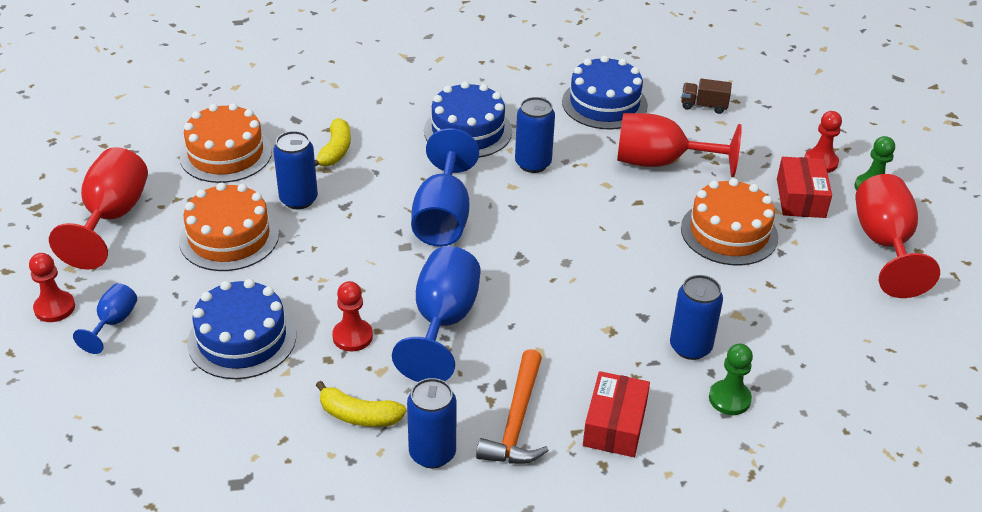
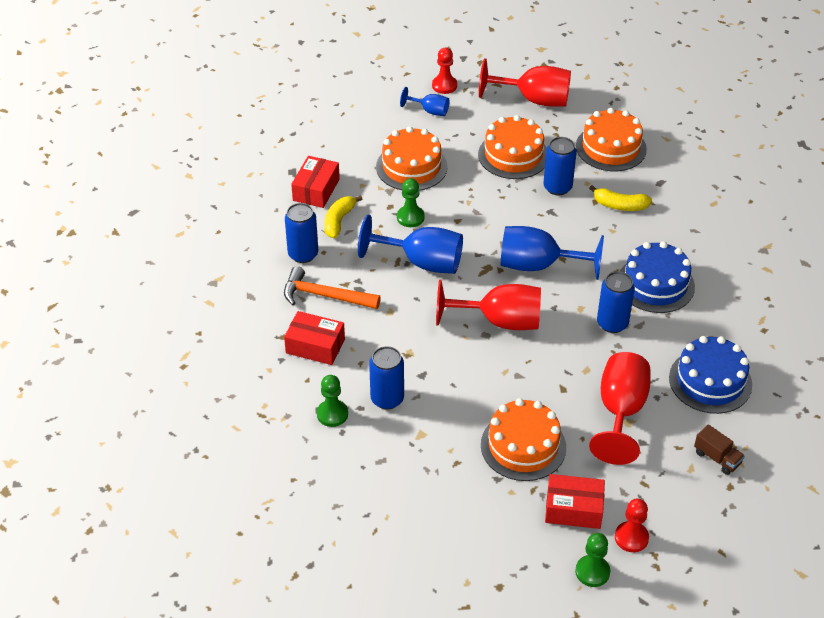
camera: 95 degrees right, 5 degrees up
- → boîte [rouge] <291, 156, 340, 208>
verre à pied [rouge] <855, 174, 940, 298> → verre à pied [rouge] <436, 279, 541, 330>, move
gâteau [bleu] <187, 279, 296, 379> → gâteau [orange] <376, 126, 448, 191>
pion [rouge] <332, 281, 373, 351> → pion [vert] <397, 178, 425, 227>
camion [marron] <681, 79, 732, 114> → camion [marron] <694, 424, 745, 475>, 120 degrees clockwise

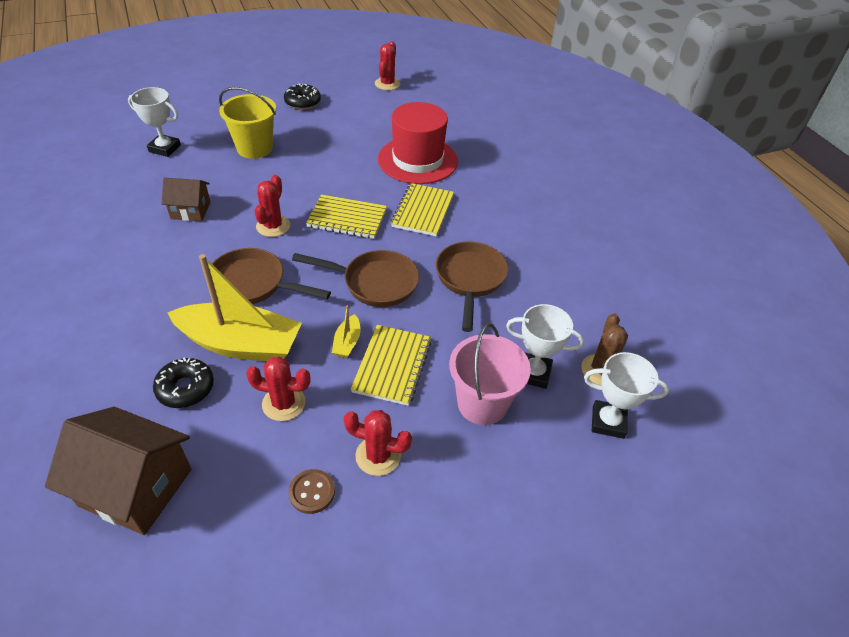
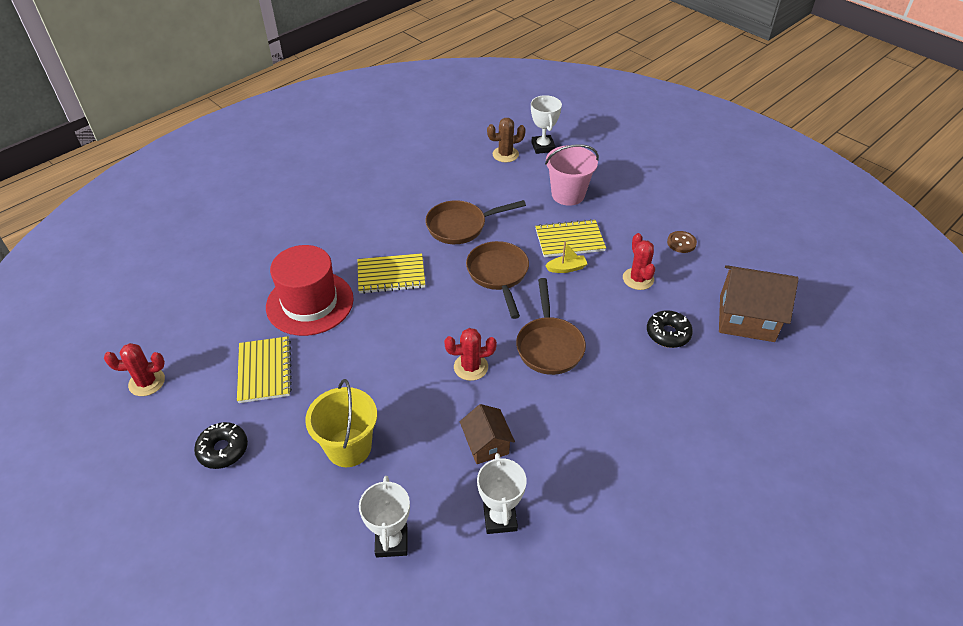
camera: 110 degrees left, 0 degrees up
bateau [jaune] <167, 254, 302, 361> → -
cactus [rouge] <344, 410, 412, 476> → -
carnet [jaune] <306, 195, 387, 239> → carnet [jaune] <237, 336, 292, 403>, move
trophée [blanc] <506, 304, 584, 389> → trophée [blanc] <477, 453, 527, 534>, move
maison [marron] <45, 407, 191, 535> → maison [marron] <719, 265, 799, 342>, 75 degrees counterclockwise

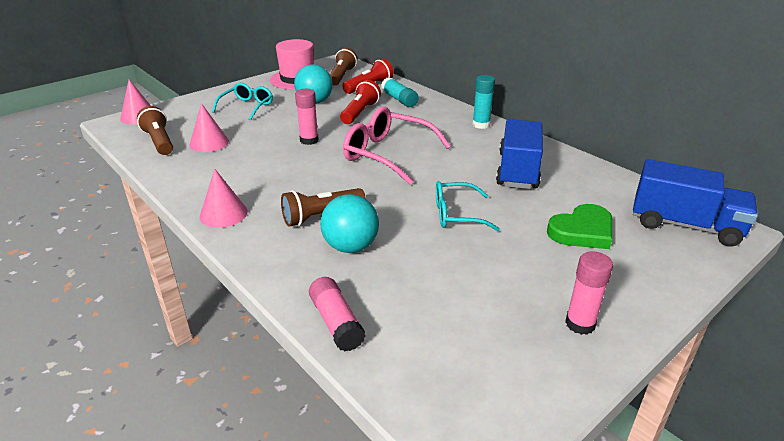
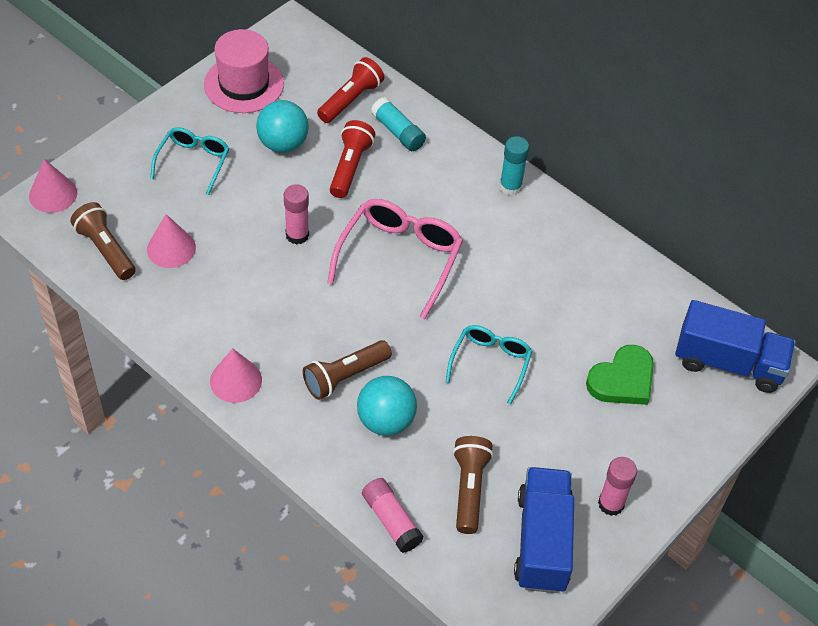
camera: 10 degrees left, 20 degrees up
lampe de poche [marron] <330, 48, 357, 85> → lampe de poche [marron] <453, 436, 493, 534>, move
camion [bleu] <496, 119, 543, 189> → camion [bleu] <514, 467, 574, 593>, move
lunettes [rose] <343, 107, 451, 185> → lunettes [rose] <327, 199, 463, 320>, 90 degrees clockwise
lunettes [turquoise] <436, 181, 500, 231> → lunettes [turquoise] <446, 325, 532, 405>, 120 degrees clockwise

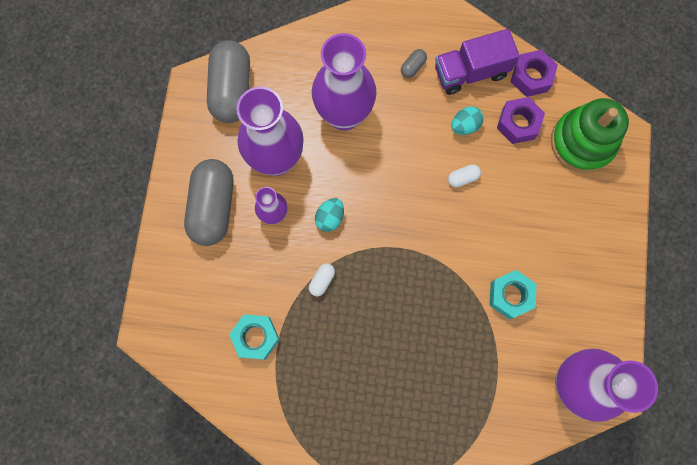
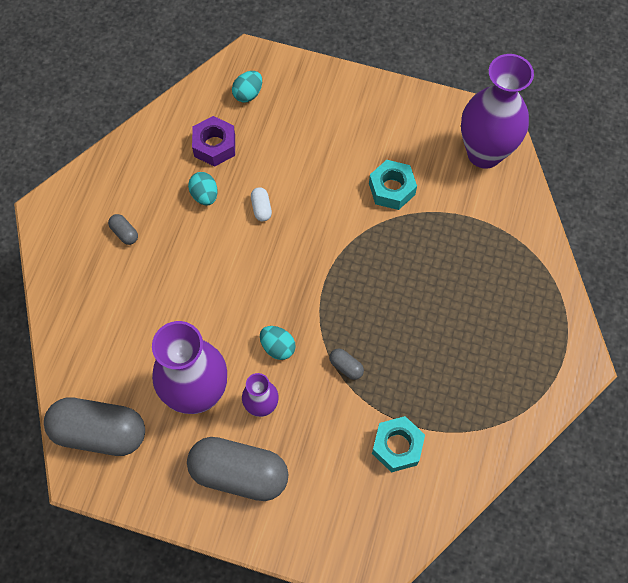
camera: 80 degrees left, 10 degrees down
vase [violet] <312, 33, 377, 131> → -
camion [violet] <435, 29, 520, 95> → -
écrou [violet] <511, 50, 558, 97> → -
jouet à empiler [vert] <551, 98, 629, 173> → œuf [turquoise] <232, 71, 262, 102>
gélule [blanc] <309, 263, 335, 296> → gélule [gris] <329, 349, 364, 380>

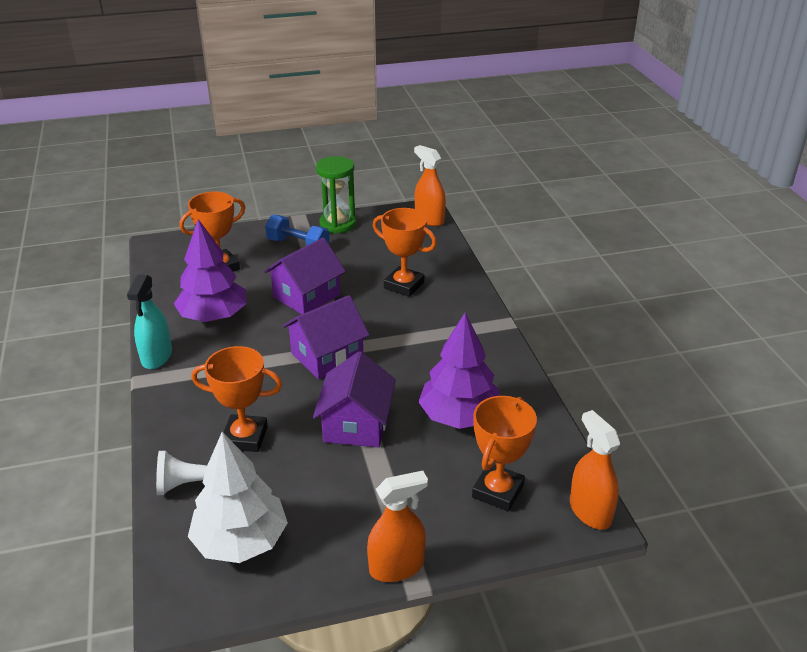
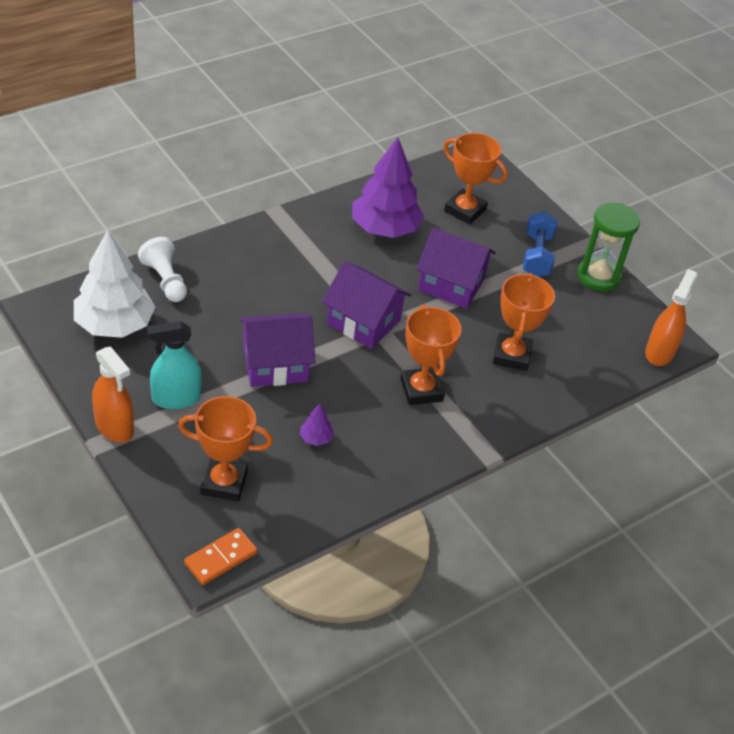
camera: 65 degrees right, 10 degrees up
vaporisateur [turquoise] <127, 274, 172, 369> → vaporisateur [turquoise] <147, 321, 202, 409>, move
trophée [orange] <191, 346, 282, 452> → trophée [orange] <400, 305, 462, 405>, move
vaporisateur [orange] <570, 410, 620, 530> → domino [orange] <184, 528, 257, 585>
arbre [violet] <418, 312, 500, 429> → arbre [violet] <300, 404, 334, 446>, x0.40

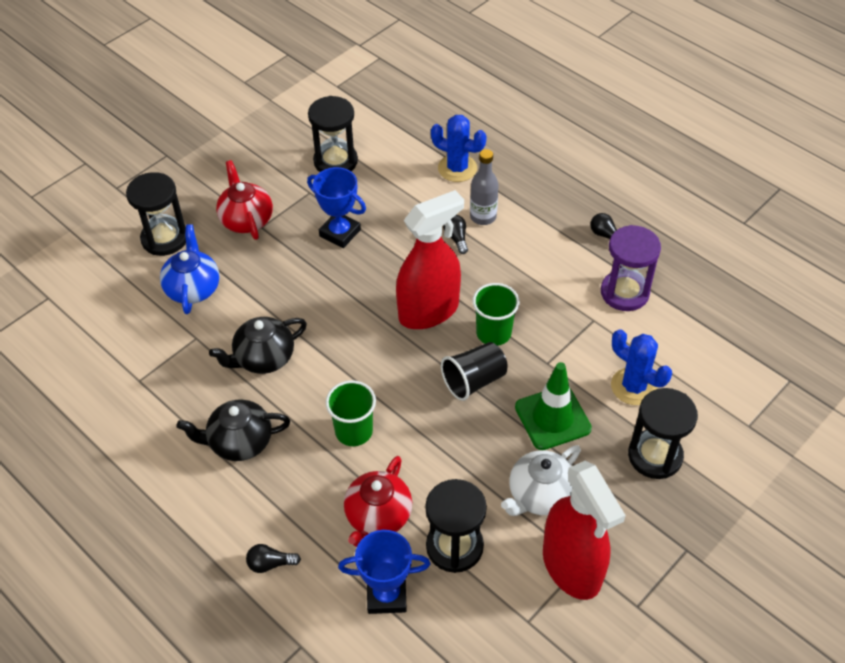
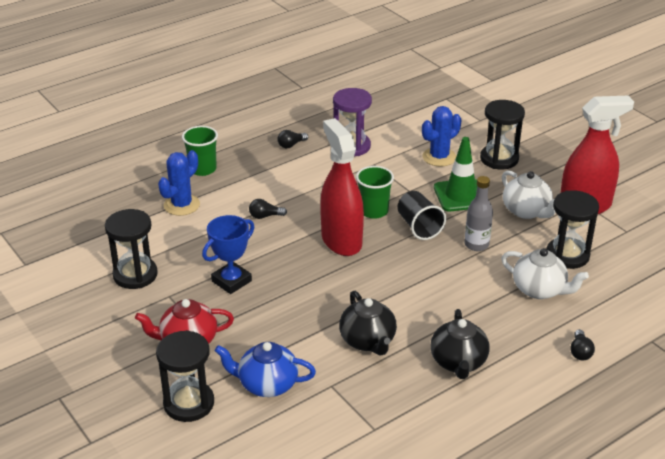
camera: 80 degrees left, 15 degrees down
trophée [bleu] <338, 530, 430, 614> → -
gobelet [vert] <326, 380, 376, 446> → gobelet [vert] <182, 126, 218, 176>, move
bouteille [gris] <470, 149, 499, 225> → bouteille [gris] <465, 176, 493, 251>, move
théière [rouge] <344, 456, 412, 547> → théière [blanc] <501, 248, 589, 299>

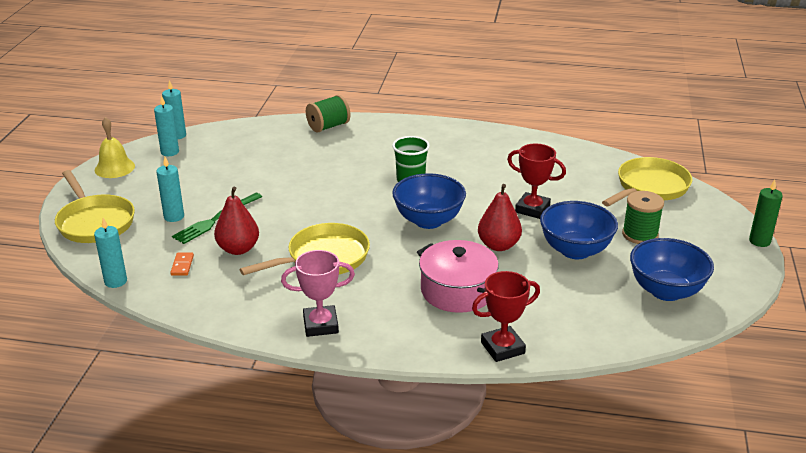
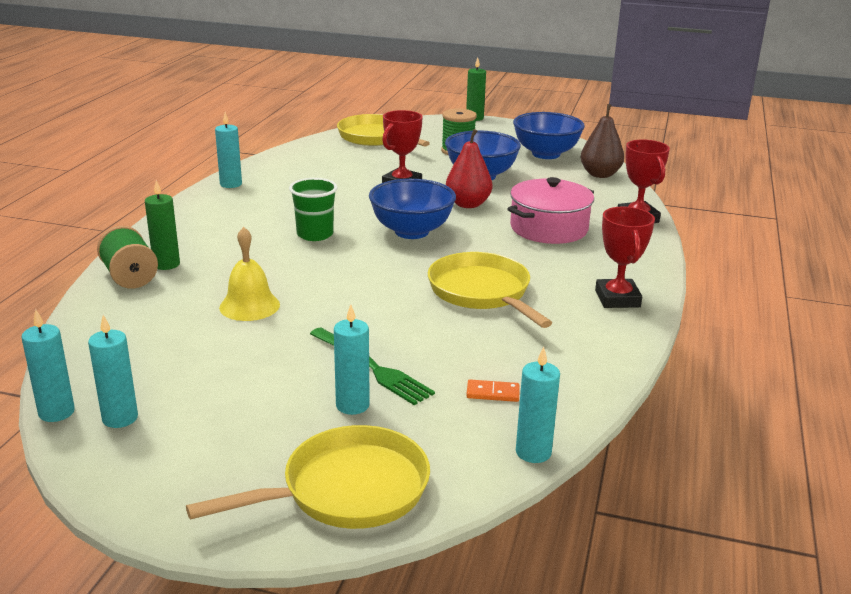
camera: 85 degrees left, 5 degrees down
poire [rouge] <214, 187, 259, 255> → -
- → bougie [vert] <145, 180, 180, 270>
- → bougie [turquoise] <215, 112, 242, 188>
- → poire [marron] <581, 104, 624, 178>
cloche [jaune] <95, 117, 135, 178> → cloche [jaune] <219, 227, 280, 321>, move
trophée [rose] <281, 250, 355, 337> → trophée [rouge] <595, 206, 655, 308>

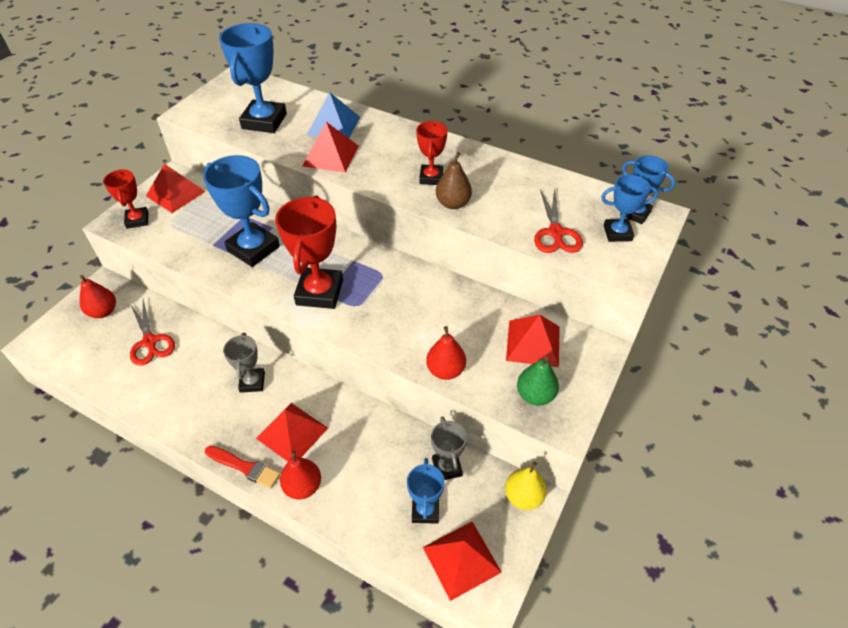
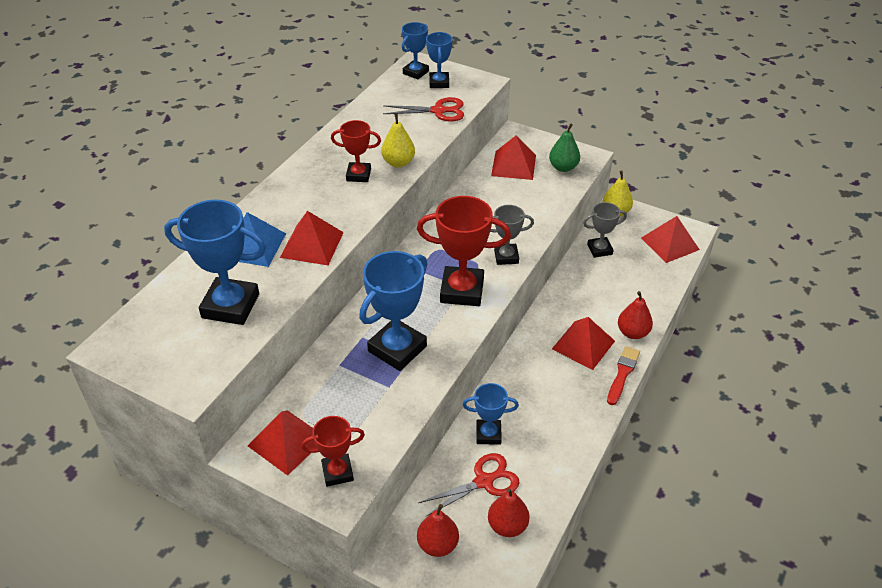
camera: 90 degrees left, 5 degrees down
trophée [gris] <223, 333, 265, 393> → trophée [gris] <490, 205, 534, 265>, move
trophée [bleu] <407, 458, 445, 524> → trophée [bleu] <462, 383, 519, 445>, move
poire [rouge] <426, 326, 466, 380> → poire [rouge] <488, 488, 529, 537>, move
poire [marron] <436, 152, 472, 209> → poire [jaune] <381, 113, 415, 167>

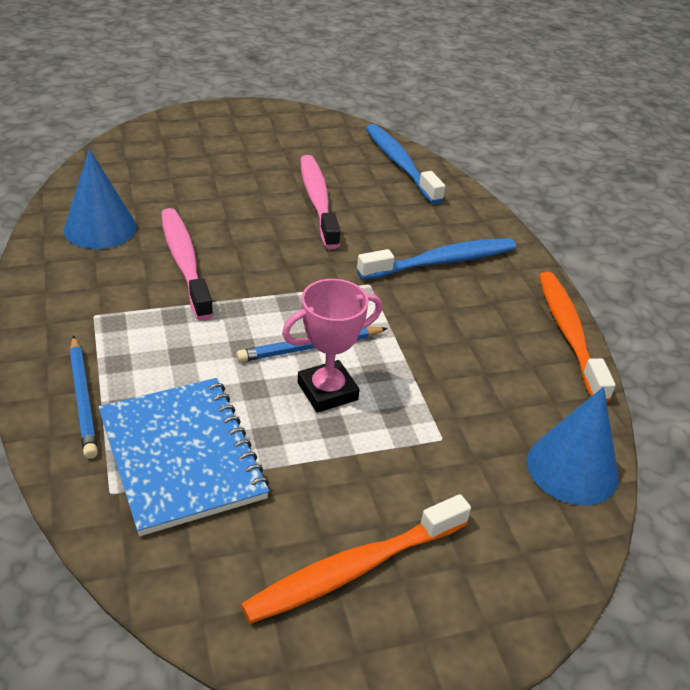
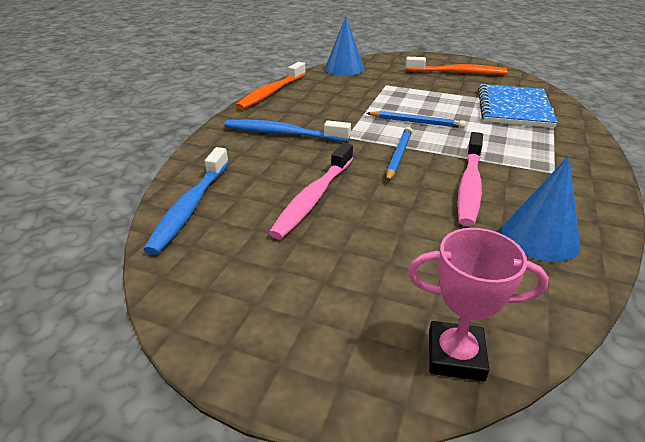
camera: 140 degrees left, 5 degrees down
crayon [bleu] <70, 336, 98, 459> → crayon [bleu] <386, 127, 412, 182>, move
trophée [rose] <282, 279, 382, 413> → trophée [rose] <408, 228, 549, 382>, move

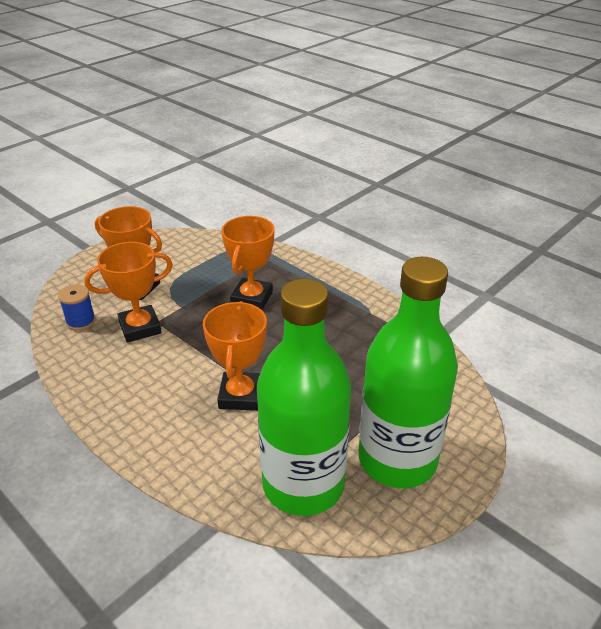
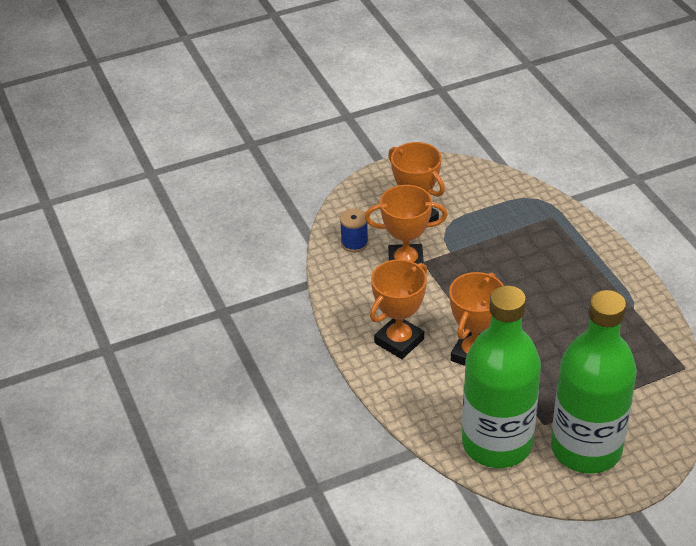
camera: 25 degrees right, 5 degrees up
trophée [orange] <221, 216, 274, 310> → trophée [orange] <370, 259, 427, 359>, move

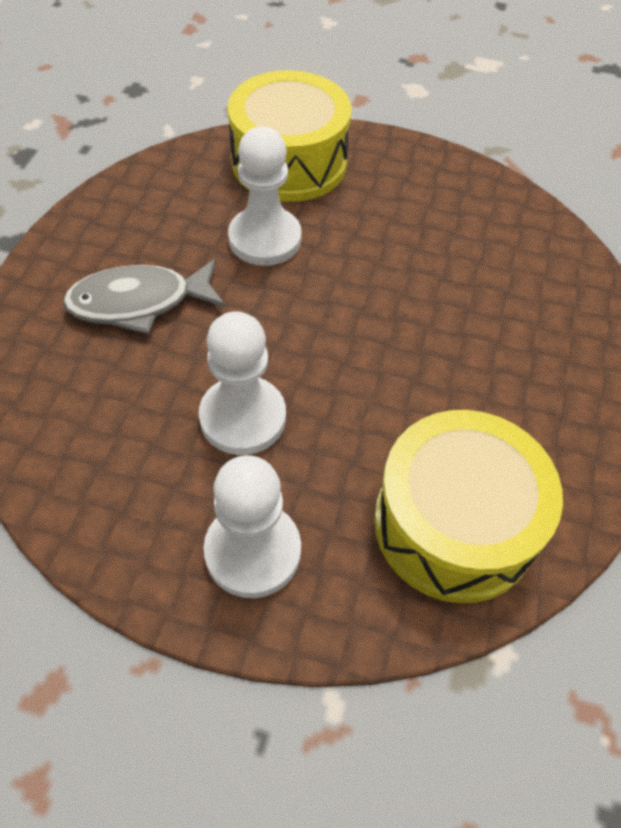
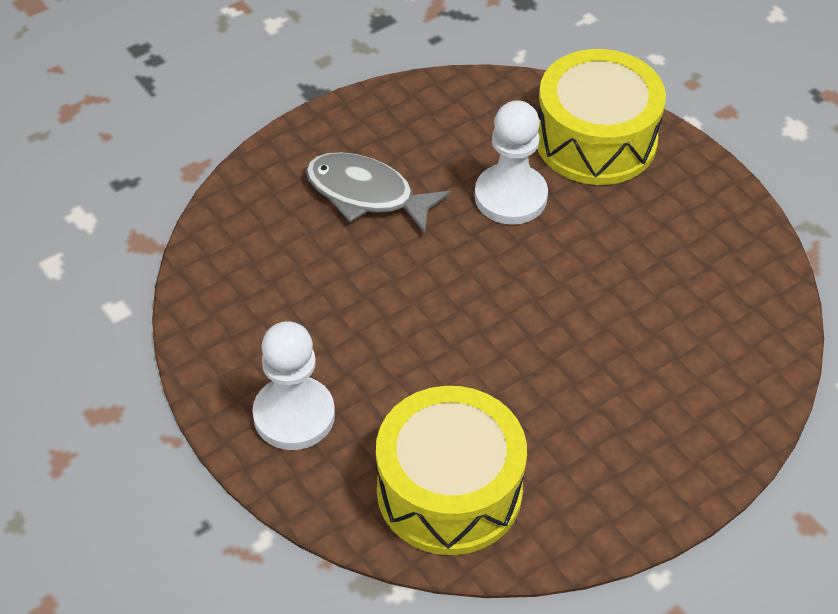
camera: 40 degrees right, 5 degrees down
pion [blanc] <199, 311, 286, 455> → -

